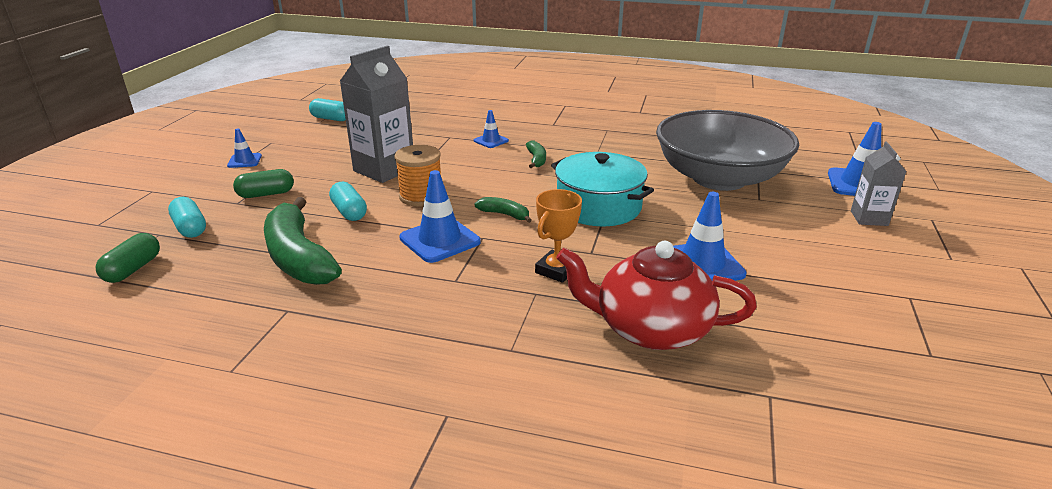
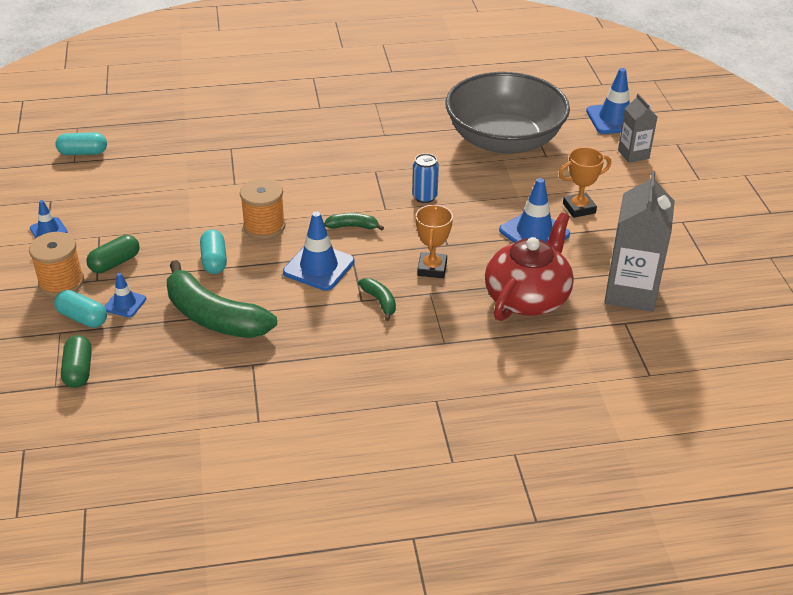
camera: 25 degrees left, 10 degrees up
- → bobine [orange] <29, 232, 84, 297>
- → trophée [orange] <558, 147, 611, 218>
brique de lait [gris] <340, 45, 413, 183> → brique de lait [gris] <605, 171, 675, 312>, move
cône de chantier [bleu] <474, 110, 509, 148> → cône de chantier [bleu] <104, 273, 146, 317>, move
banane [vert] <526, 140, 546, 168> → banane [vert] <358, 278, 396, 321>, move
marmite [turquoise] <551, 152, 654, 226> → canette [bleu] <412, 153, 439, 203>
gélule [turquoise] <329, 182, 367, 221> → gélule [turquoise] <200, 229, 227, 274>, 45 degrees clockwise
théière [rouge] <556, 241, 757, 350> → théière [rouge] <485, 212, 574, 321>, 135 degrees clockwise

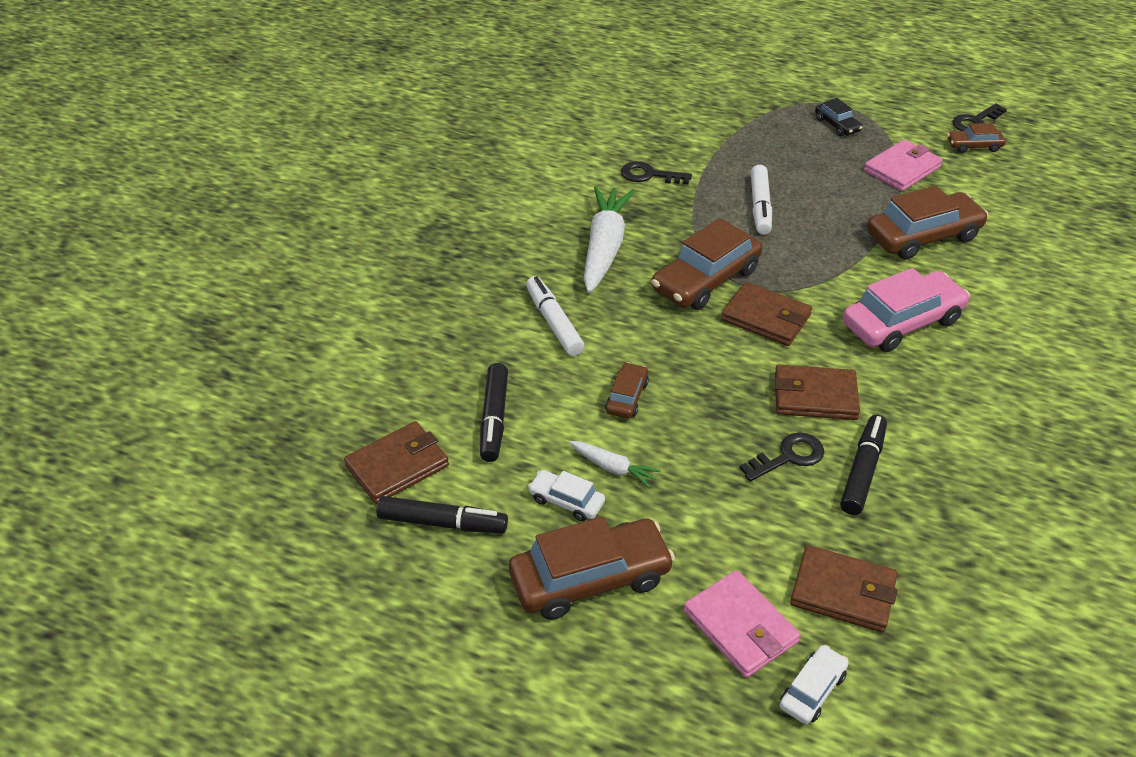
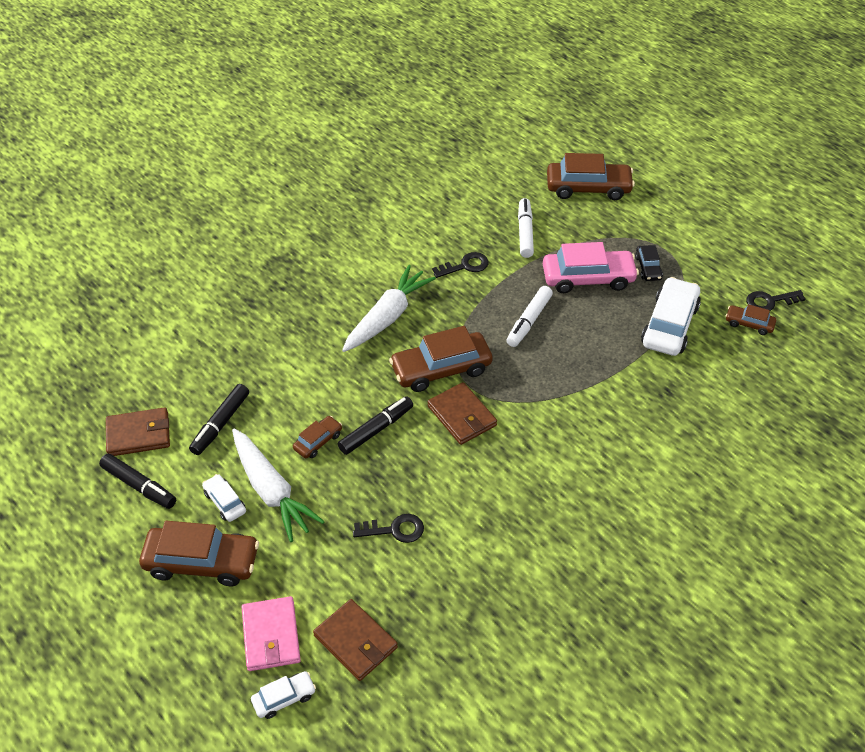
camera: 25 degrees right, 5 degrees up
portefeuille [marron] <775, 365, 860, 420> → -
feutre [blanc] <526, 276, 585, 356> → feutre [blanc] <518, 198, 534, 258>, move
feutre [noir] <840, 415, 887, 515> → feutre [noir] <338, 396, 413, 455>, move
voiture [rose] <843, 268, 970, 352> → voiture [rose] <543, 242, 639, 293>, move
voiture [marron] <867, 185, 988, 260> → voiture [marron] <547, 153, 635, 200>, move
portefeuille [rose] <864, 139, 943, 191> → voiture [blanc] <641, 277, 701, 356>
clé [noir] <621, 161, 692, 184> → clé [noir] <432, 252, 489, 278>, 120 degrees clockwise
carotte [blanc] <569, 441, 661, 488> → carotte [blanc] <232, 429, 325, 542>, x2.06

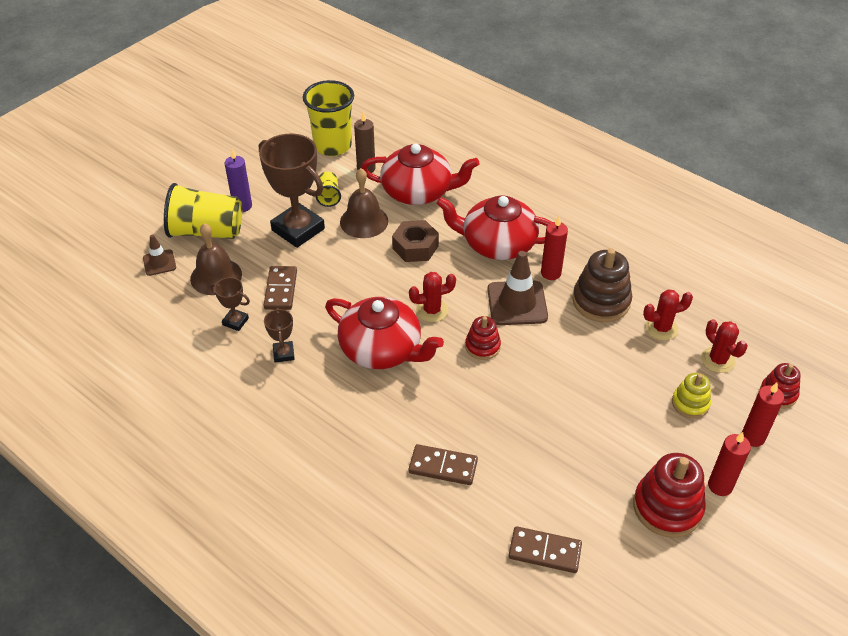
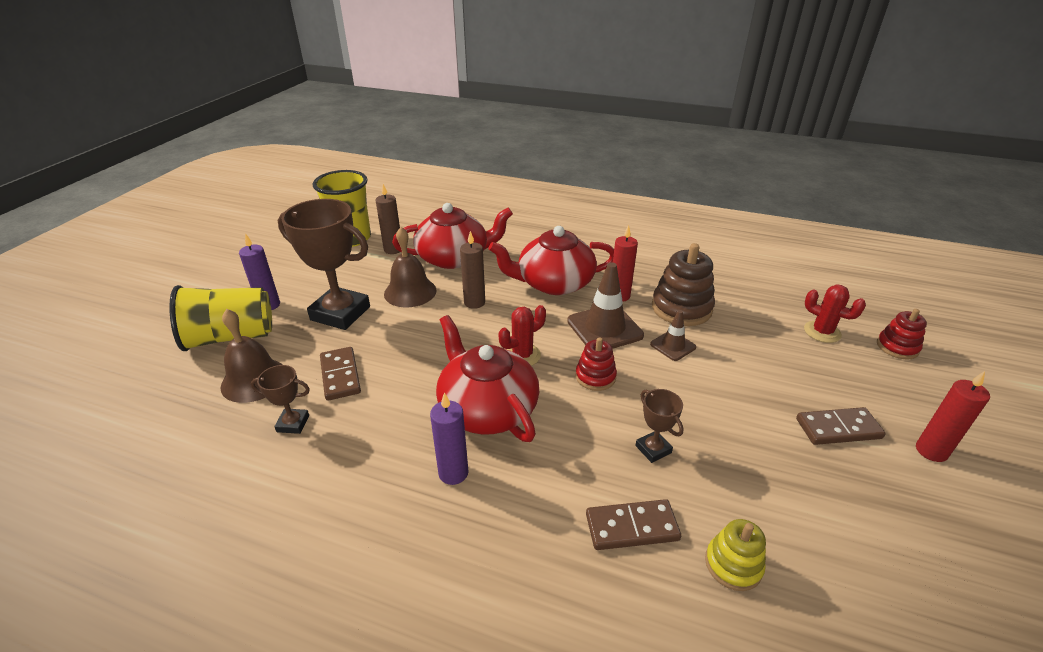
camera: 20 degrees left, 10 degrees down
gobelet [jaune] <316, 172, 341, 207> → -
jouet à empiler [rouge] <633, 453, 706, 538> → -
cactus [rouge] <643, 289, 693, 340> → -
bougie [rouge] <742, 383, 784, 447> → -
- → bougie [violet] <430, 392, 469, 485>
cône de chantier [marron] <143, 234, 176, 276> → cône de chantier [marron] <650, 310, 696, 361>, move
trophée [marron] <264, 308, 295, 363> → trophée [marron] <635, 389, 684, 463>, move
domino [marron] <509, 526, 582, 573> → domino [marron] <796, 407, 886, 445>, move
jouet à empiler [jaune] <672, 373, 711, 418> → jouet à empiler [jaune] <705, 519, 766, 591>, move
écrou [marron] <392, 220, 439, 262> → bougie [marron] <460, 231, 485, 309>
théière [rouge] <325, 297, 444, 369> → théière [rouge] <436, 315, 539, 442>, 135 degrees counterclockwise

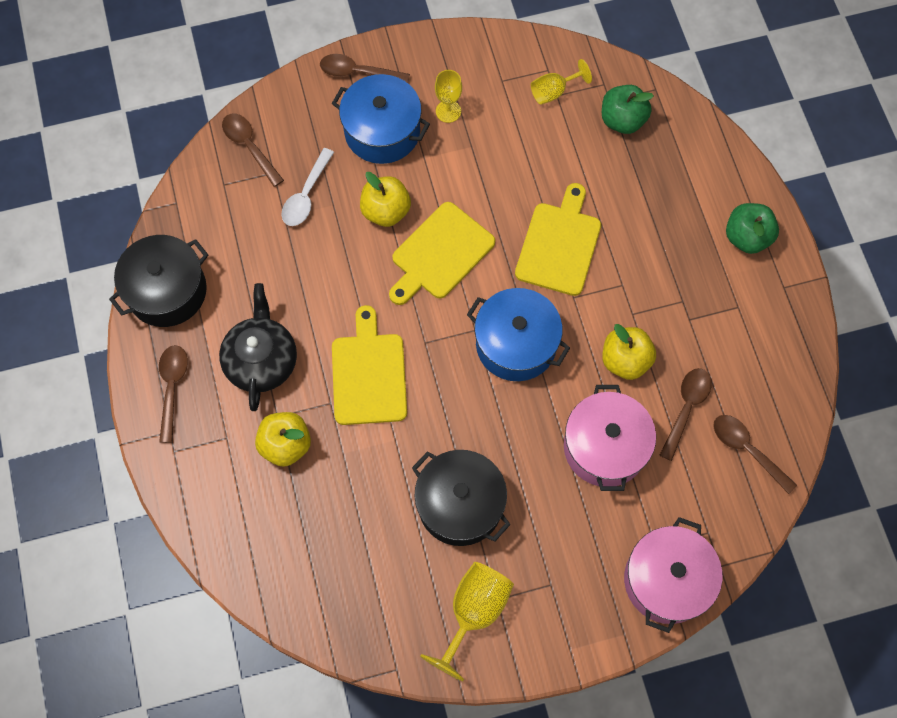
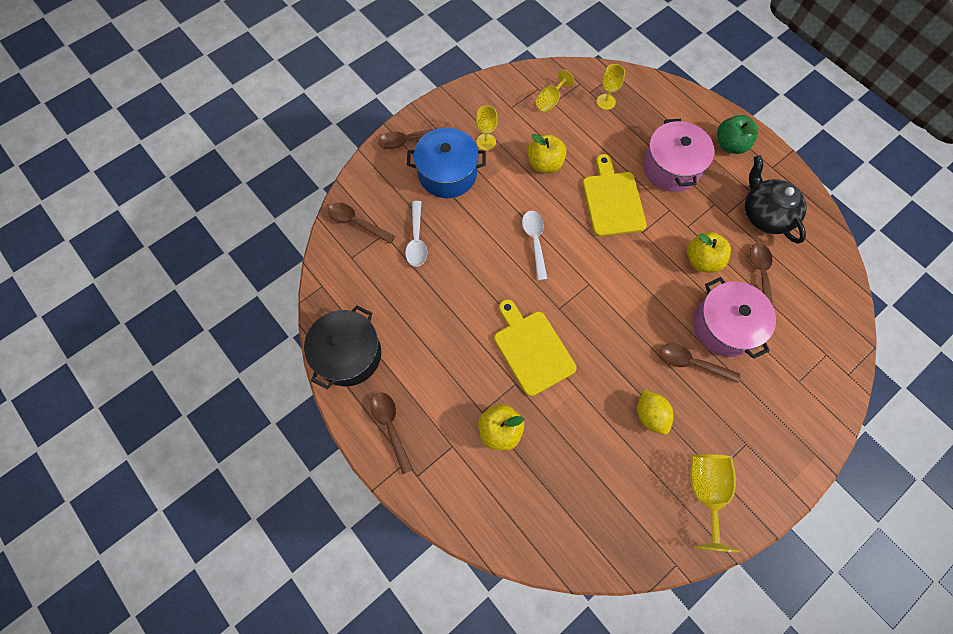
camera: 25 degrees left, 0 degrees up
marmite [bleu] <467, 288, 570, 381> → -
théière [noir] <219, 283, 297, 411> → théière [noir] <745, 155, 807, 244>, move
pomme [jaune] <360, 172, 411, 227> → pomme [jaune] <527, 134, 567, 173>, move
marmite [rose] <624, 517, 723, 633> → marmite [rose] <643, 119, 715, 192>, move
cuillère [marron] <713, 415, 797, 494> → cuillère [marron] <660, 344, 740, 383>, move
planche à découper [jaune] <389, 202, 495, 305> → cuillère [blanc] <522, 211, 547, 280>
marmite [noir] <412, 450, 510, 546> → citron [jaune] <637, 390, 674, 435>
pomme [vert] <602, 85, 654, 134> → verre à pied [jaune] <597, 64, 625, 110>

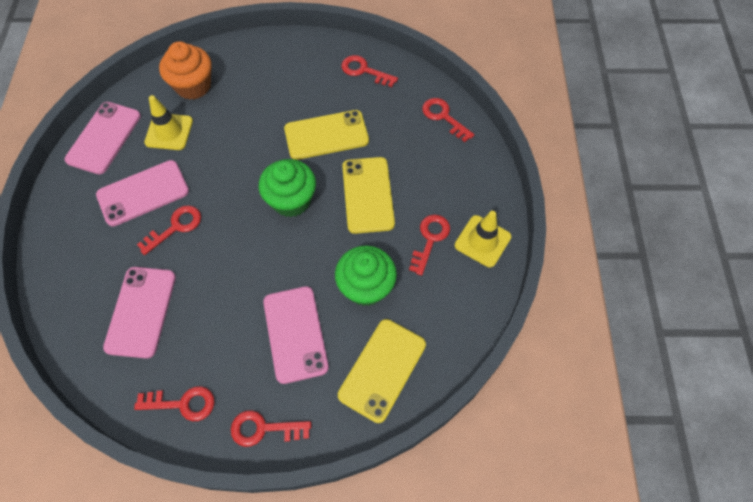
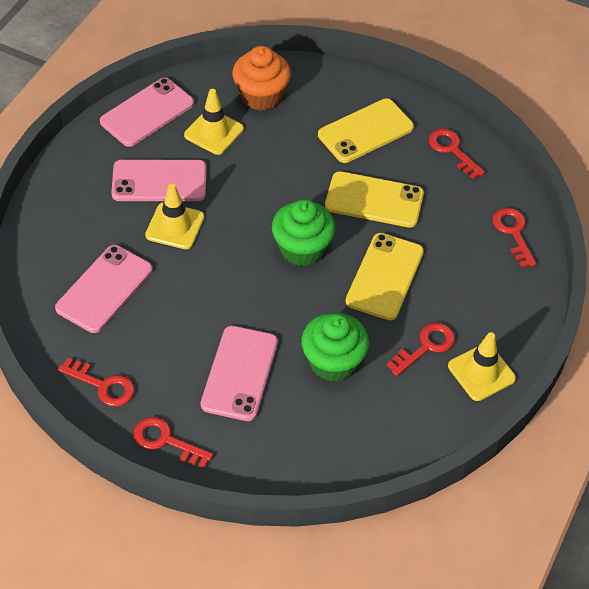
camera: 25 degrees right, 10 degrees down
téléphone [jaune] <338, 319, 426, 423> → téléphone [jaune] <318, 98, 414, 163>, move
clé [rouge] <137, 206, 201, 255> → cône de chantier [jaune] <145, 184, 204, 249>

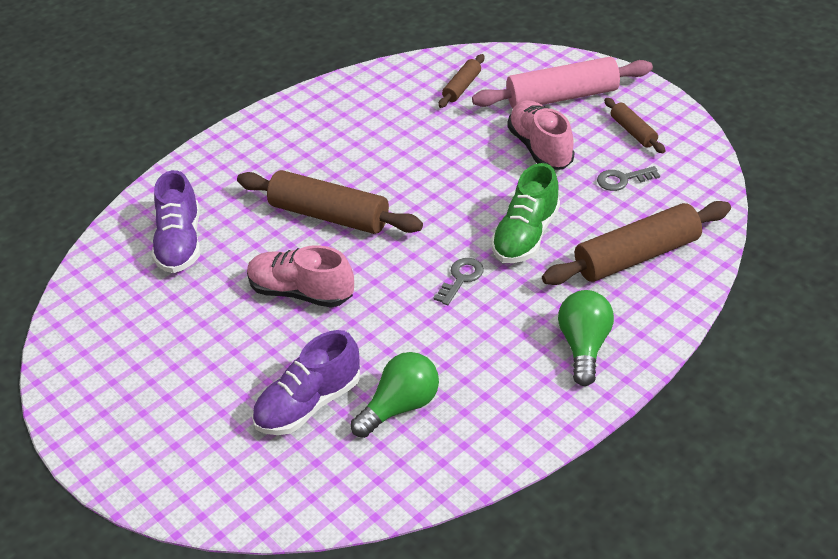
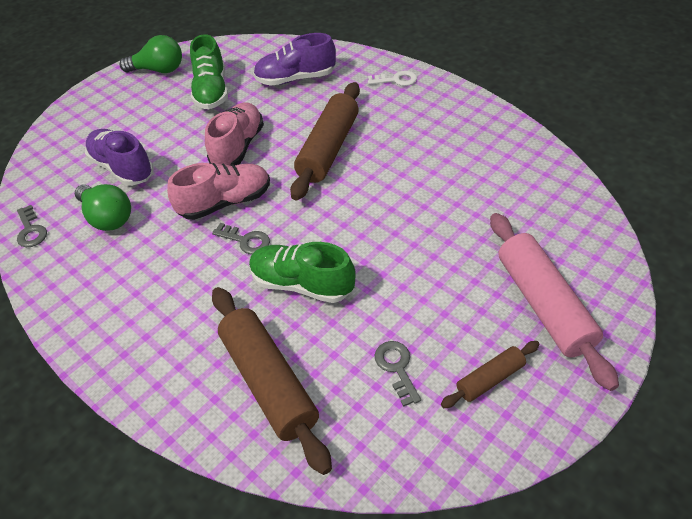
camera: 85 degrees right, 5 degrees up
rouleau à pâtisserie [marron] <438, 54, 484, 108> → -
- → clé [gris] <17, 205, 47, 247>
- → chaussure [vert] <190, 34, 228, 109>
- → clé [blanc] <368, 70, 417, 86>
chaussure [rose] <508, 100, 574, 170> → chaussure [rose] <167, 163, 270, 220>, move
ampoule [vert] <558, 290, 614, 386> → ampoule [vert] <119, 35, 182, 73>, move

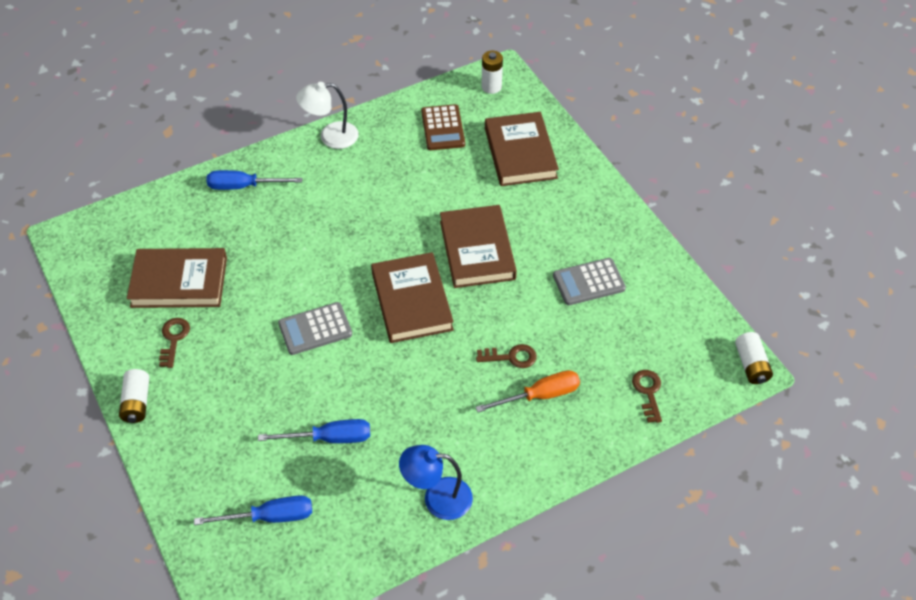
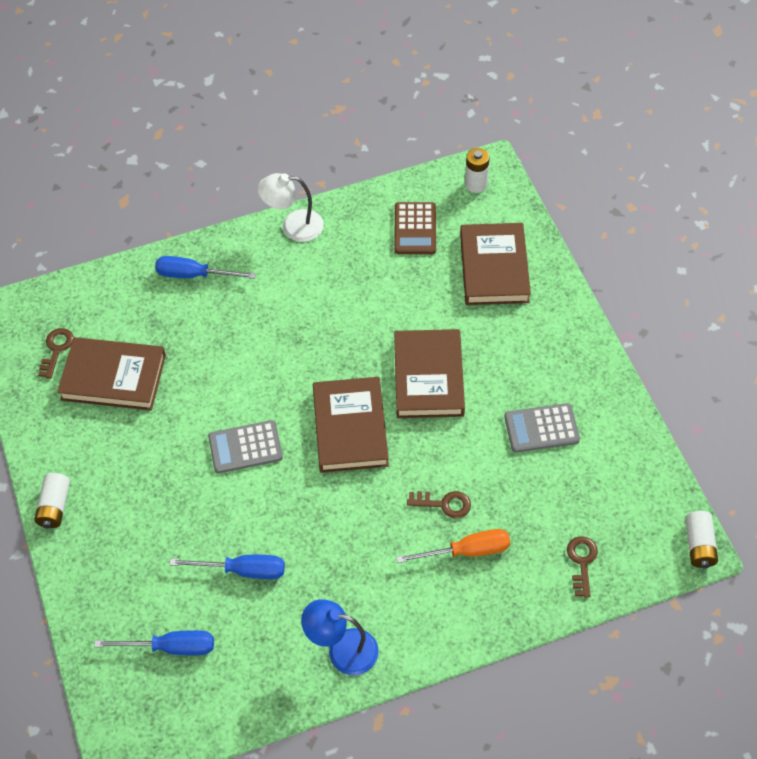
camera: 10 degrees right, 5 degrees up
clé [marron] <159, 318, 190, 368> → clé [marron] <38, 328, 74, 379>, move

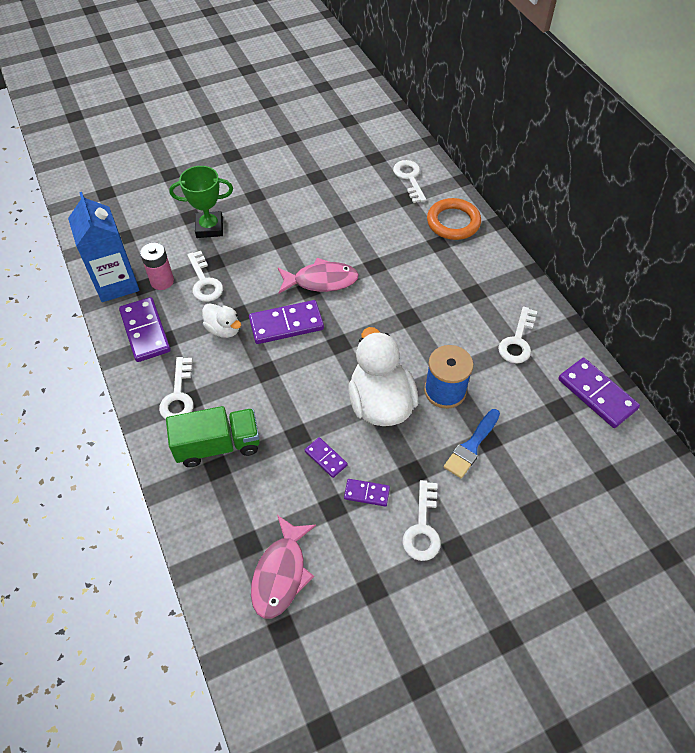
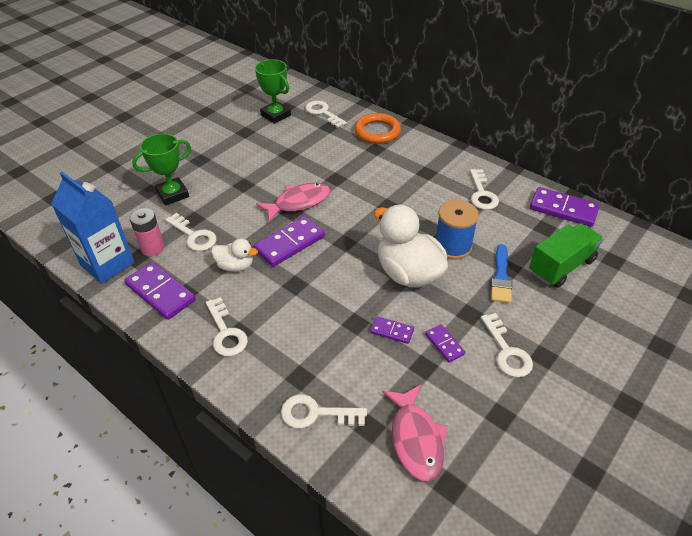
camera: 25 degrees left, 10 degrees down
- → trophée [vert] <255, 59, 291, 124>
- → clé [blanc] <281, 394, 367, 428>
camion [vert] <166, 406, 260, 467> → camion [vert] <529, 223, 604, 288>, move
domino [violet] <344, 479, 390, 506> → domino [violet] <425, 324, 465, 363>, 75 degrees clockwise

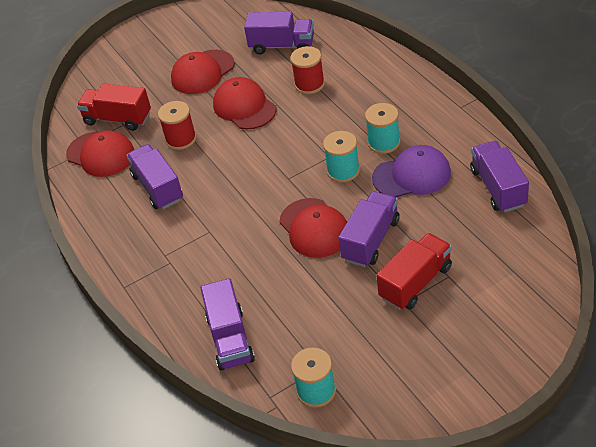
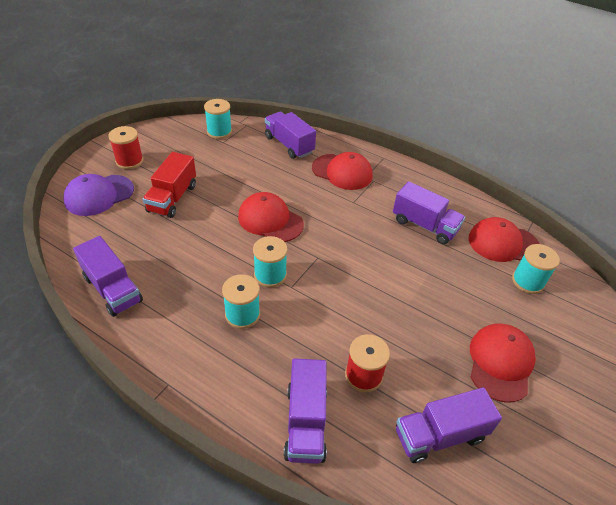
camera: 145 degrees right, 0 degrees up
bobine [rouge] <158, 101, 196, 150> → bobine [rouge] <108, 126, 143, 169>, move
casquette [rouge] <213, 77, 276, 130> → casquette [rouge] <312, 152, 373, 190>, move
camion [violet] <338, 191, 400, 267> → camion [violet] <283, 358, 327, 464>, move
casquette [violet] <372, 145, 451, 197> → casquette [violet] <63, 174, 134, 216>, move
camion [rouge] <77, 84, 151, 131> → bobine [turquoise] <512, 244, 560, 294>

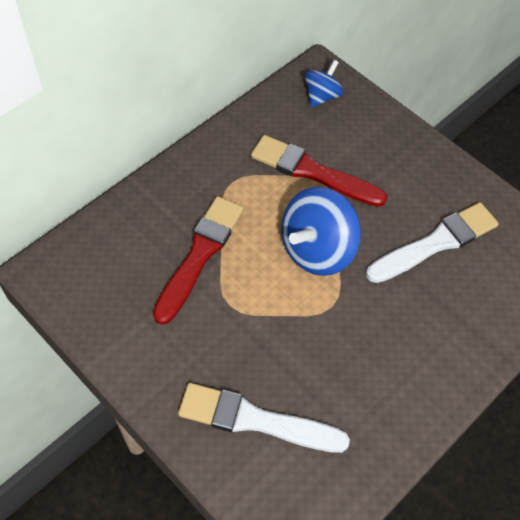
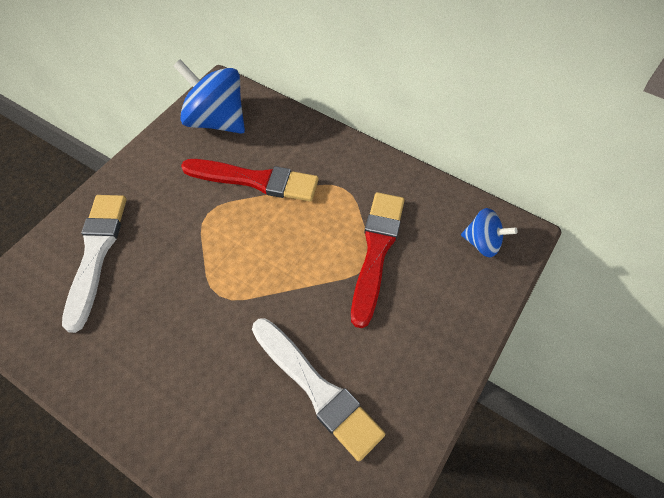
camera: 80 degrees right, 0 degrees up
toupie [bleu] <281, 187, 361, 276> → toupie [bleu] <173, 60, 245, 134>, move

